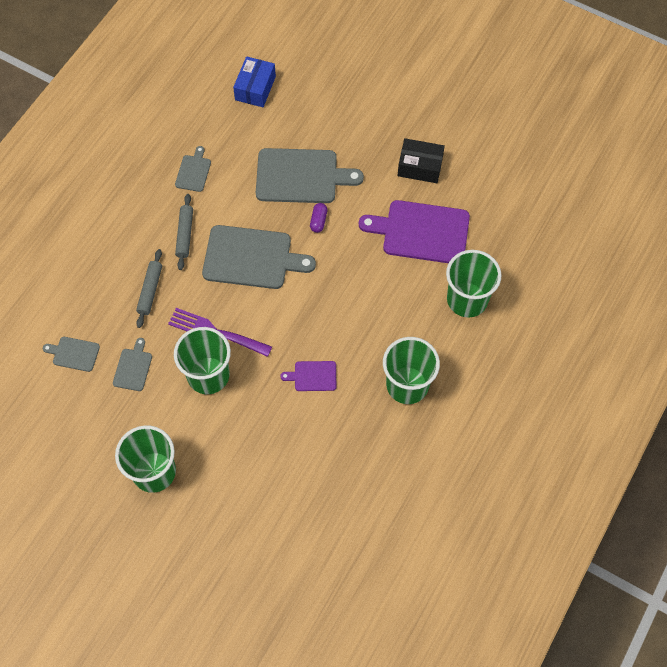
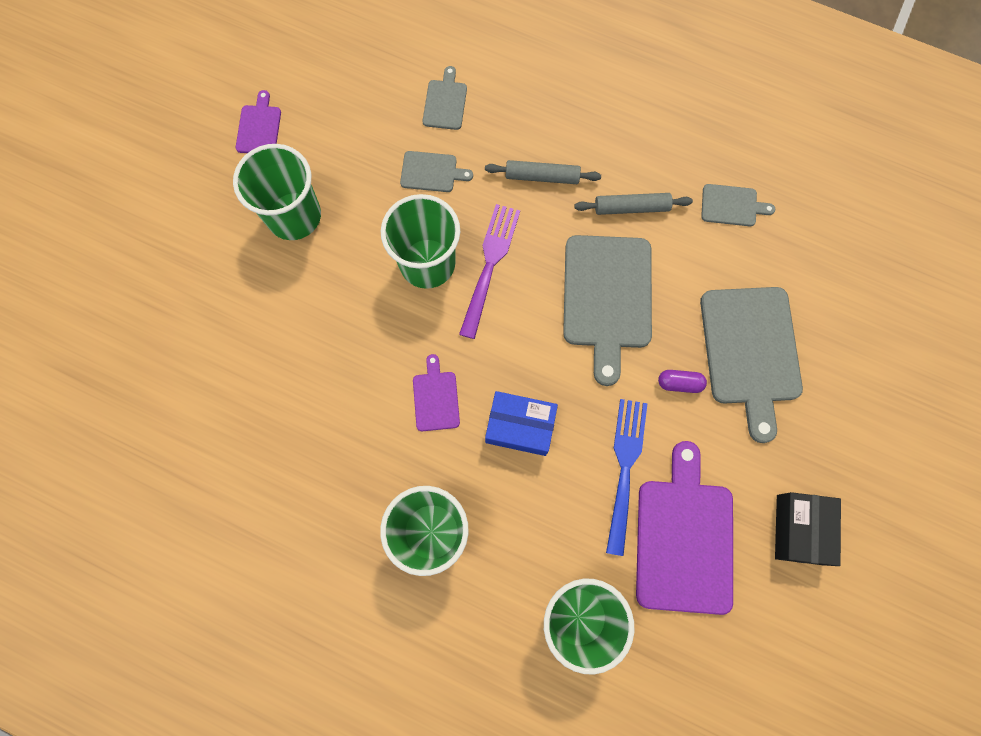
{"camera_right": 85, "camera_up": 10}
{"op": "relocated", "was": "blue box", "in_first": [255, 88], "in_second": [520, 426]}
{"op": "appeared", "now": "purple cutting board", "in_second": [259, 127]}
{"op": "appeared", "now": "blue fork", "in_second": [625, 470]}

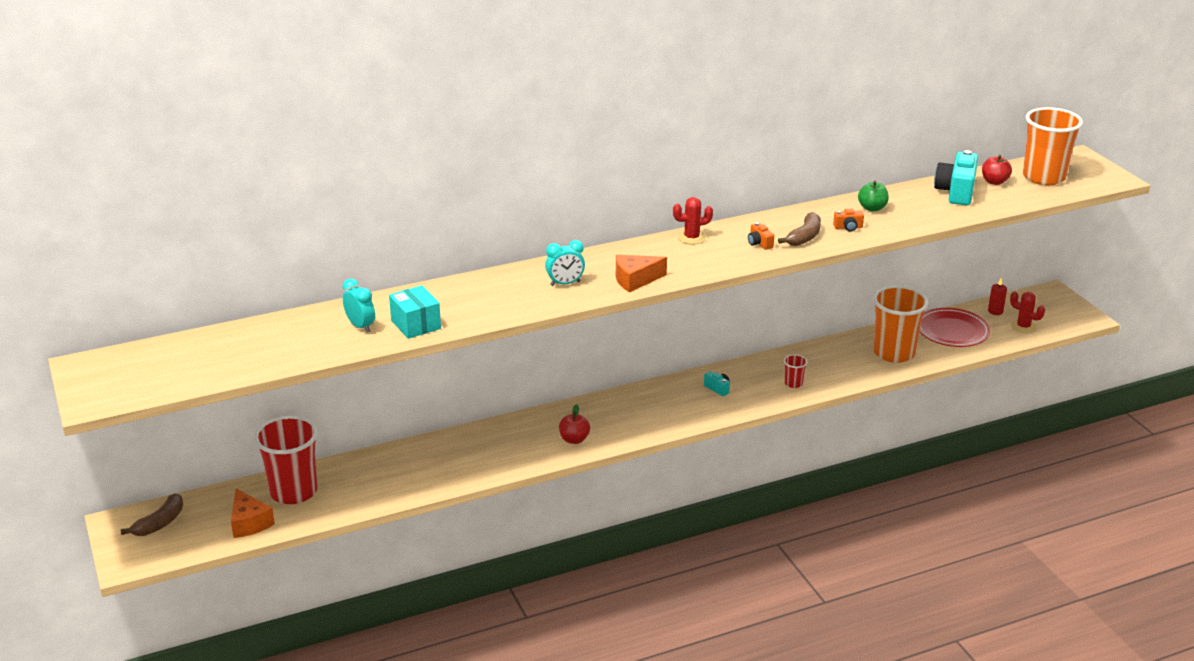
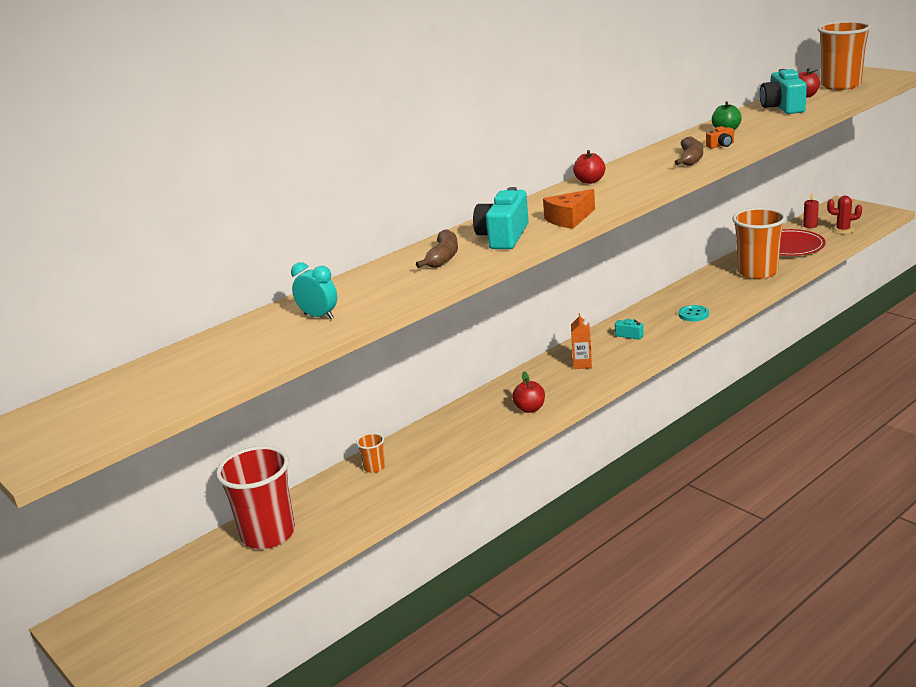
{"camera_right": -15, "camera_up": -5}
{"op": "relocated", "was": "brown banana", "in_first": [160, 523], "in_second": [443, 257]}
{"op": "missing", "was": "orange cheese", "in_first": [249, 523]}
{"op": "missing", "was": "turquoise box", "in_first": [416, 324]}
{"op": "exchanged", "was": "turquoise clock", "now": "turquoise camera", "in_first": [565, 283], "in_second": [503, 237]}
{"op": "exchanged", "was": "red cactus", "now": "red apple", "in_first": [692, 238], "in_second": [589, 181]}
{"op": "missing", "was": "orange camera", "in_first": [759, 243]}
{"op": "exchanged", "was": "red cup", "now": "turquoise button", "in_first": [793, 383], "in_second": [693, 314]}
{"op": "appeared", "now": "orange cup", "in_second": [374, 467]}
{"op": "appeared", "now": "orange carton", "in_second": [582, 364]}

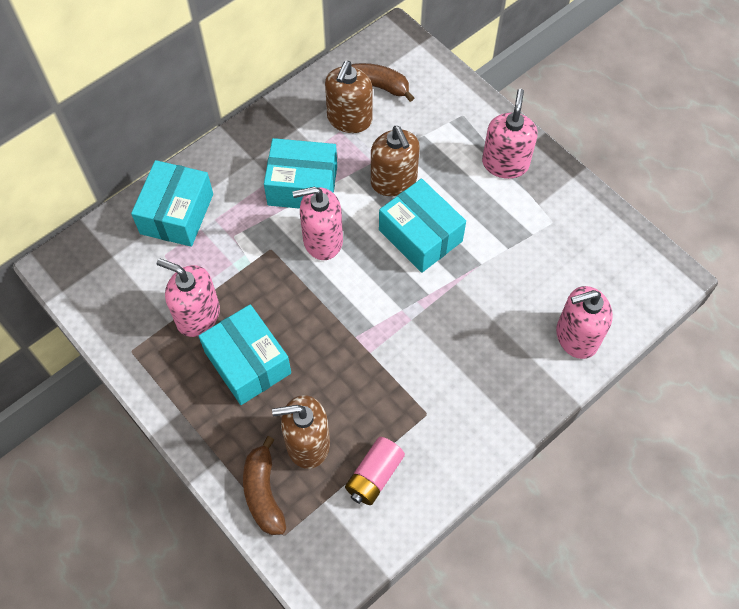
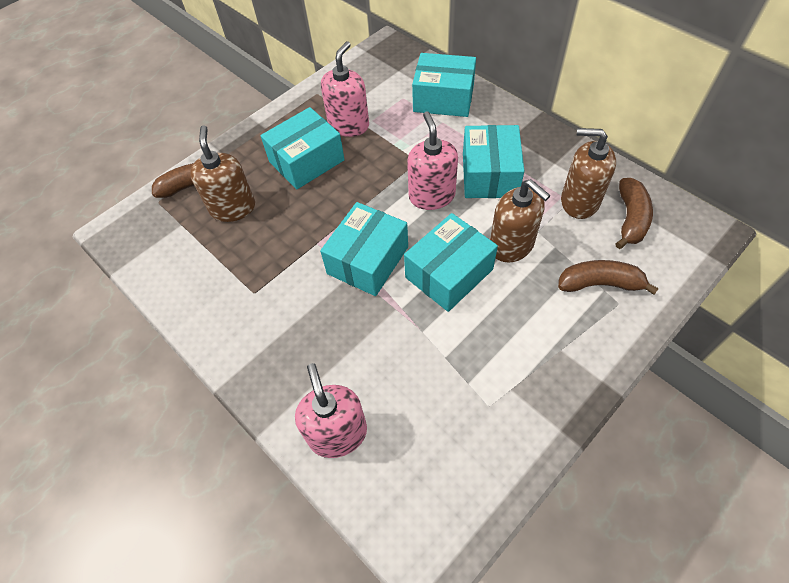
{"camera_right": 90, "camera_up": -5}
{"op": "missing", "was": "pink battery", "in_first": [374, 475]}
{"op": "spun", "was": "brown soap dispenser", "in_first": [394, 181], "in_second": [511, 245], "clockwise": -105}
{"op": "missing", "was": "pink soap dispenser", "in_first": [505, 163]}
{"op": "appeared", "now": "turquoise box", "in_second": [367, 260]}
{"op": "appeared", "now": "brown banana", "in_second": [599, 284]}

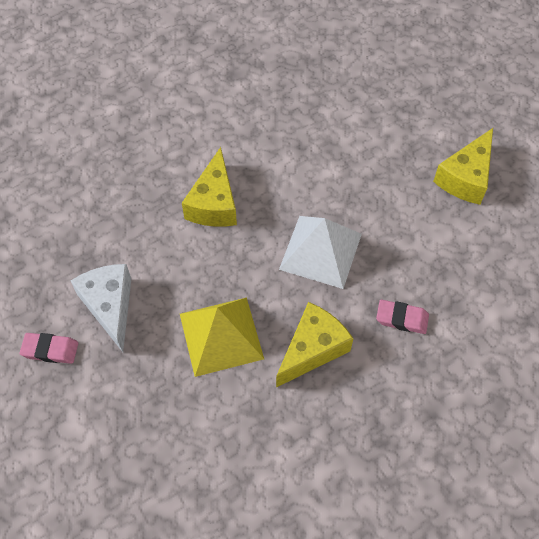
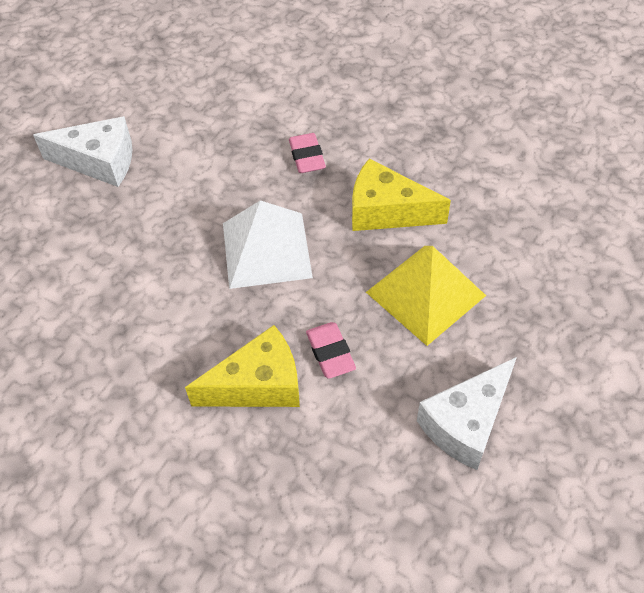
{"camera_right": -115, "camera_up": -5}
{"op": "relocated", "was": "pink eraser", "in_first": [50, 350], "in_second": [330, 353]}
{"op": "colour", "was": "yellow cheese", "now": "white cheese", "in_first": [465, 177], "in_second": [99, 162]}

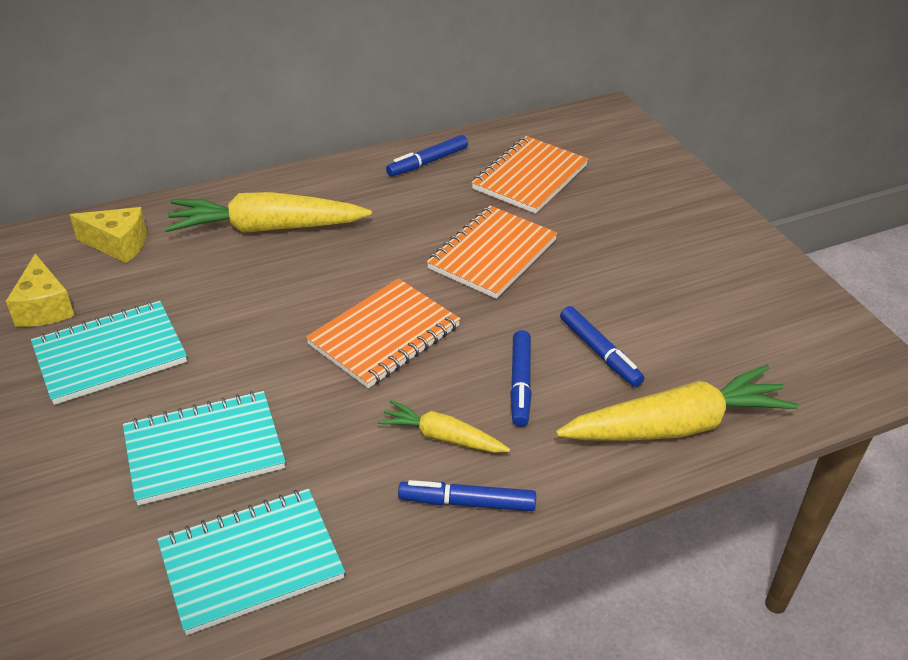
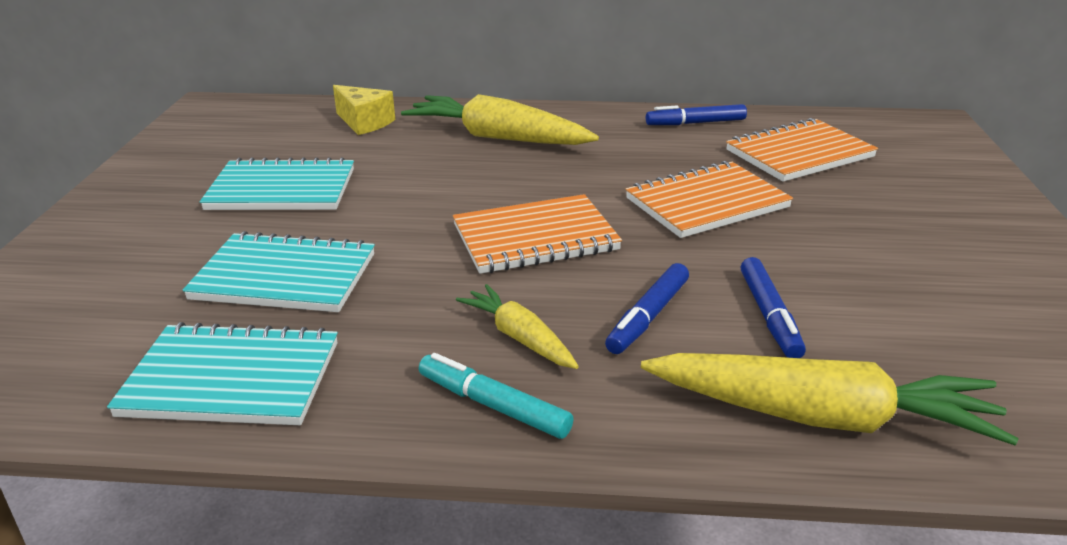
{"camera_right": 30, "camera_up": -10}
{"op": "missing", "was": "yellow cheese", "in_first": [44, 308]}
{"op": "colour", "was": "blue marker", "now": "turquoise marker", "in_first": [467, 502], "in_second": [493, 405]}

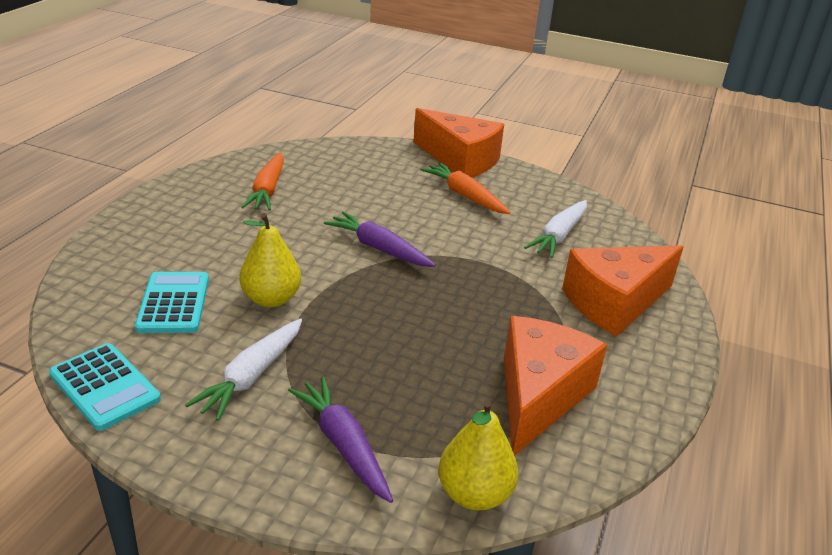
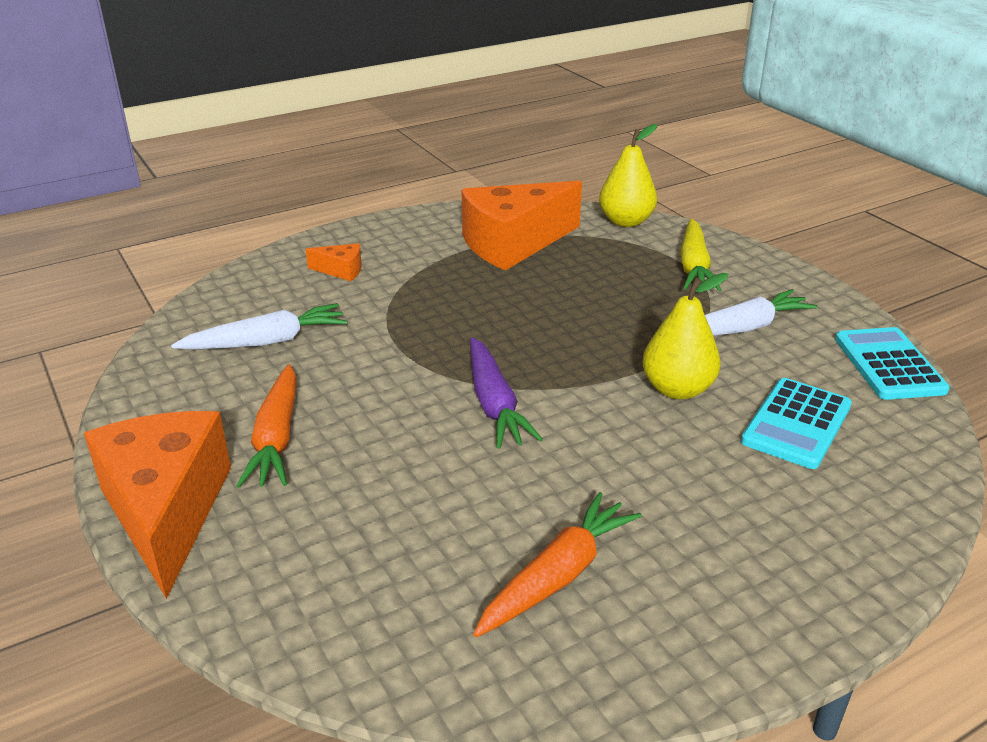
{"camera_right": -140, "camera_up": 0}
{"op": "colour", "was": "purple carrot", "now": "yellow carrot", "in_first": [343, 445], "in_second": [694, 266]}
{"op": "size", "was": "orange cheese", "in_first": [614, 303], "in_second": [341, 270], "ratio": 0.42}

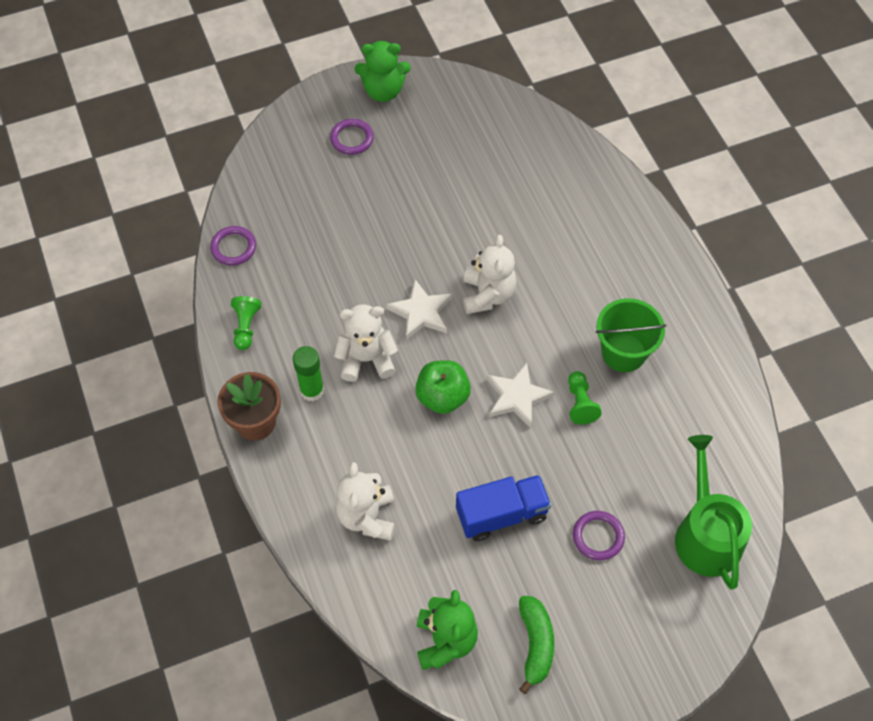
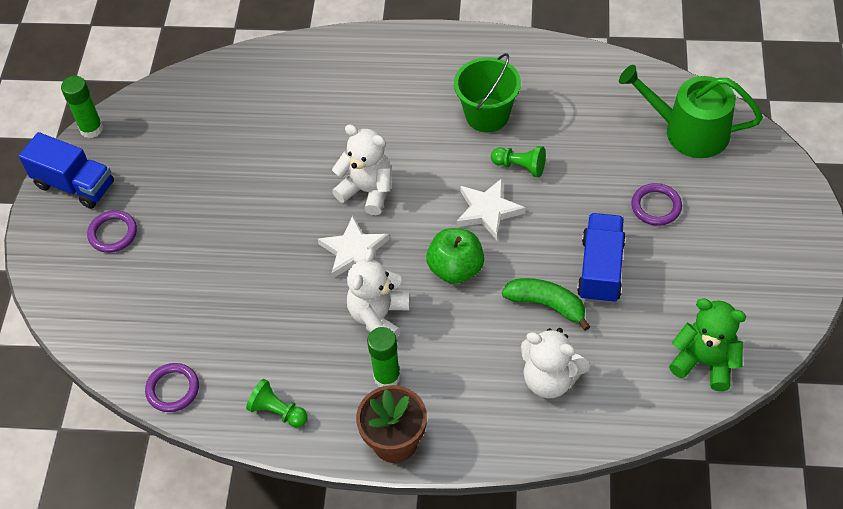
{"camera_right": -60, "camera_up": -5}
{"op": "exchanged", "was": "green teddy bear", "now": "blue truck", "in_first": [383, 91], "in_second": [74, 185]}
{"op": "relocated", "was": "green banana", "in_first": [535, 644], "in_second": [547, 305]}
{"op": "appeared", "now": "green glue stick", "in_second": [91, 129]}

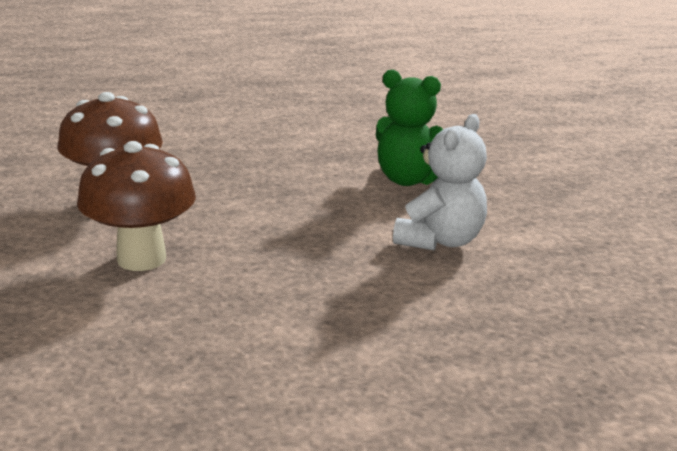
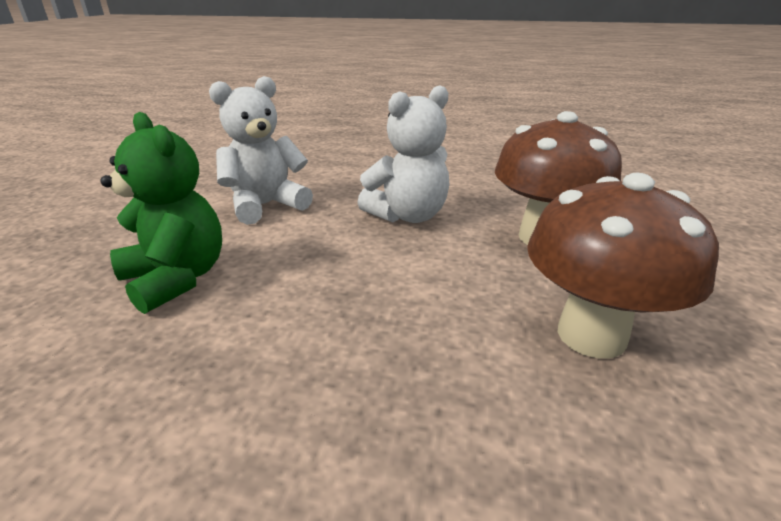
{"camera_right": -155, "camera_up": 5}
{"op": "appeared", "now": "white teddy bear", "in_second": [408, 215]}

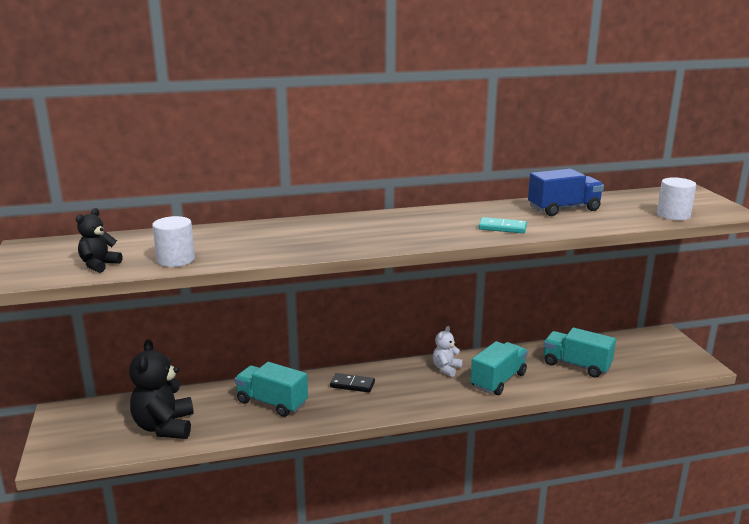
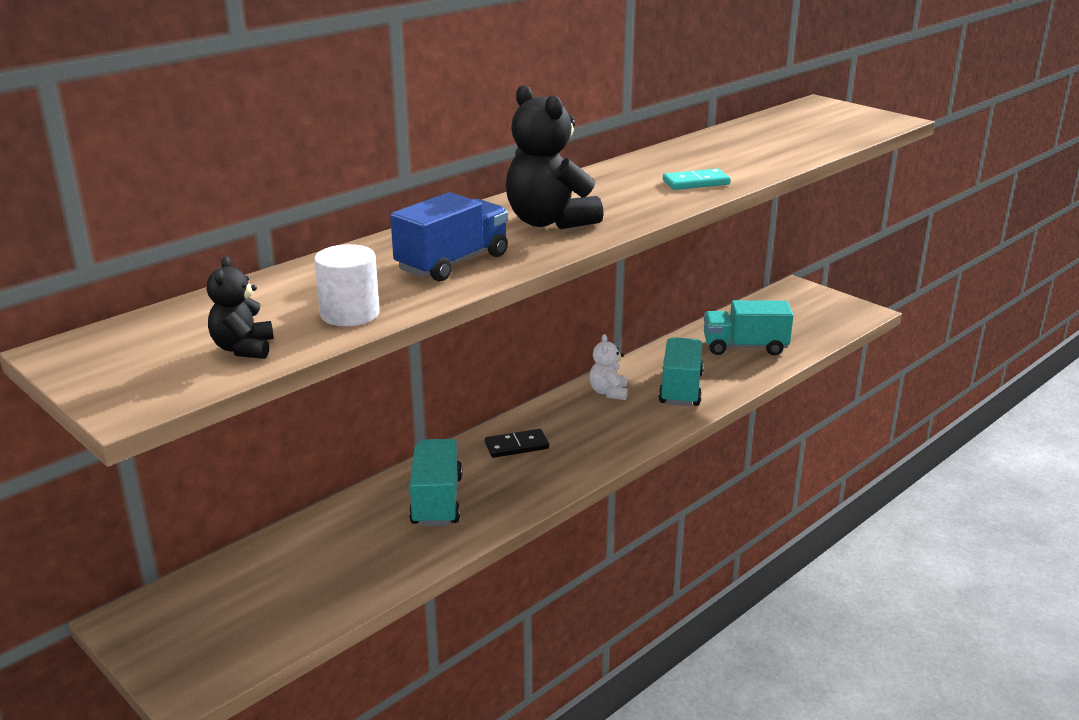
{"camera_right": -30, "camera_up": 5}
{"op": "relocated", "was": "black teddy bear", "in_first": [164, 427], "in_second": [549, 222]}
{"op": "spun", "was": "turquoise truck", "in_first": [272, 403], "in_second": [437, 501], "clockwise": 90}
{"op": "relocated", "was": "blue truck", "in_first": [563, 209], "in_second": [452, 263]}
{"op": "missing", "was": "white cylinder", "in_first": [673, 215]}

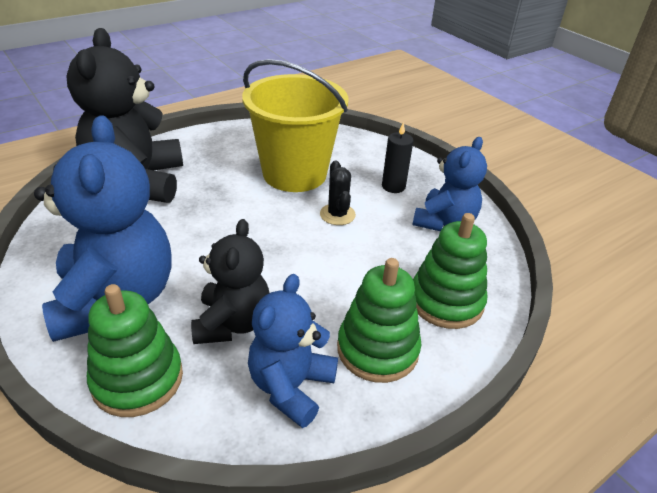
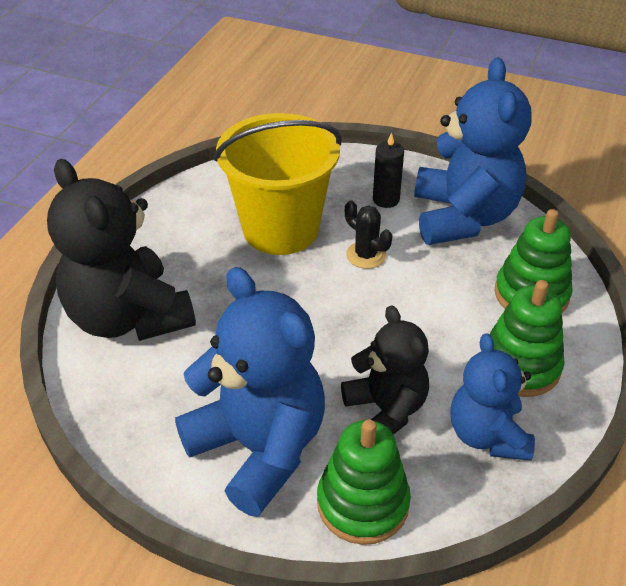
{"camera_right": -30, "camera_up": 5}
{"op": "size", "was": "blue teddy bear", "in_first": [444, 222], "in_second": [463, 217], "ratio": 1.63}

